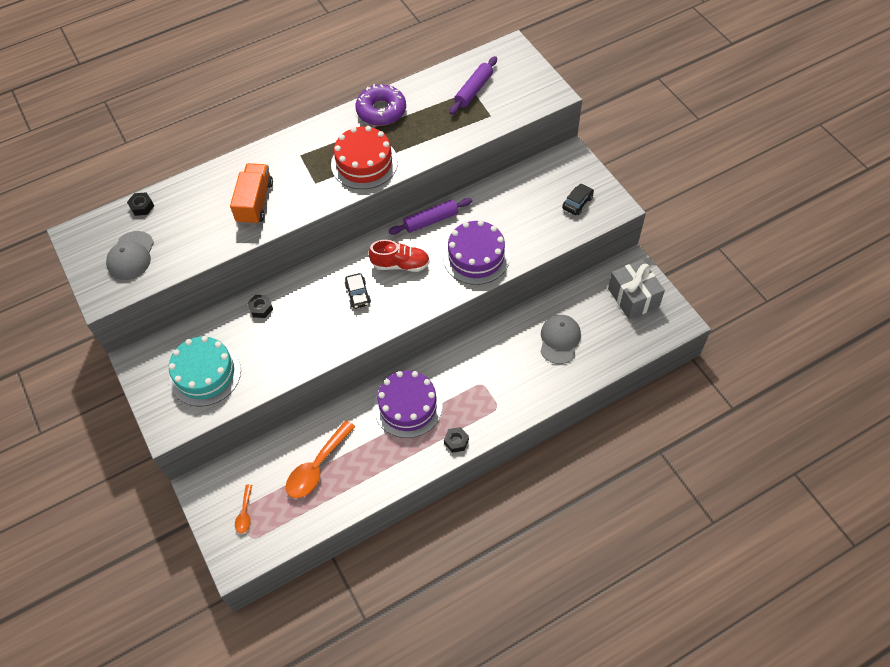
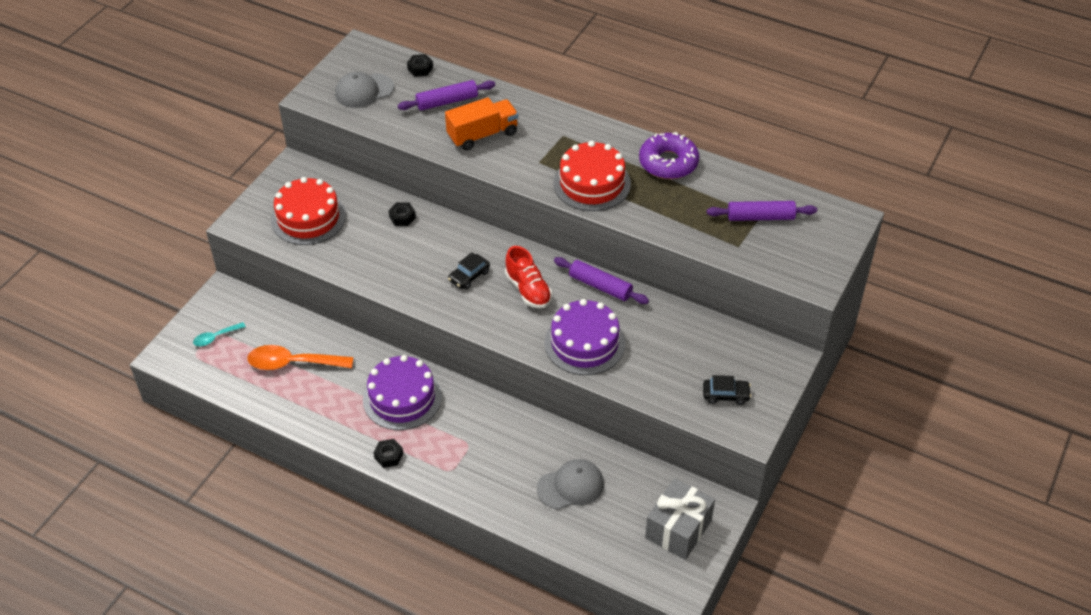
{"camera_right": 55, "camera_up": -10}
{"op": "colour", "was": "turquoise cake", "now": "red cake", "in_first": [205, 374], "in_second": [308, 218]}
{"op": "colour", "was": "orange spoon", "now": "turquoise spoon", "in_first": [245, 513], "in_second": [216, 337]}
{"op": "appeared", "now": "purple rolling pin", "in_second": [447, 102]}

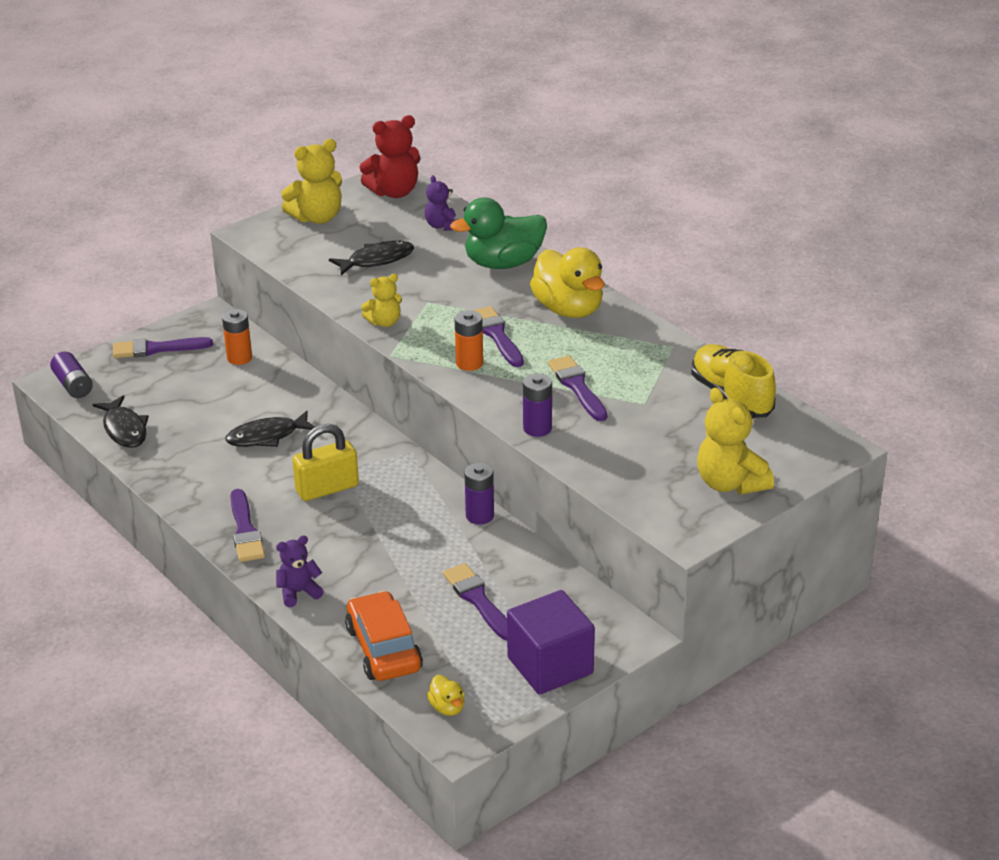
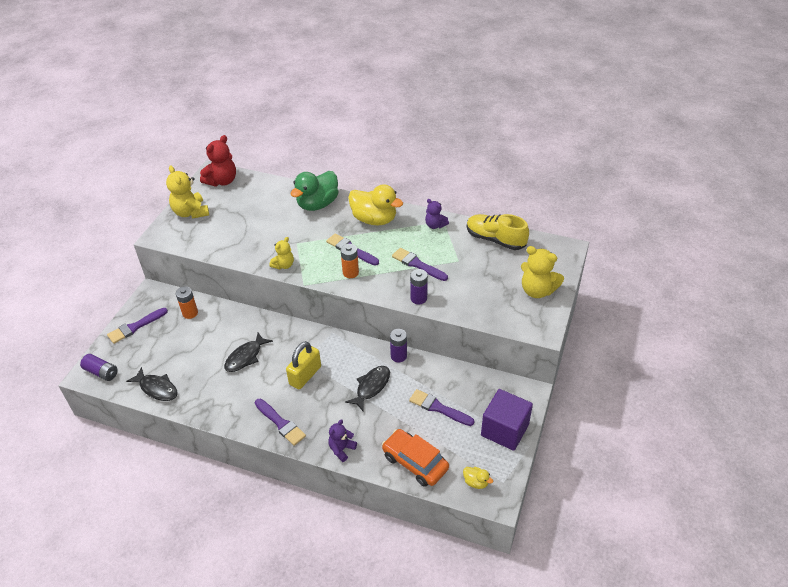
{"camera_right": -30, "camera_up": 10}
{"op": "spun", "was": "yellow teddy bear", "in_first": [317, 217], "in_second": [191, 212], "clockwise": 120}
{"op": "relocated", "was": "black fish", "in_first": [376, 260], "in_second": [371, 387]}
{"op": "relocated", "was": "purple teddy bear", "in_first": [442, 226], "in_second": [435, 225]}

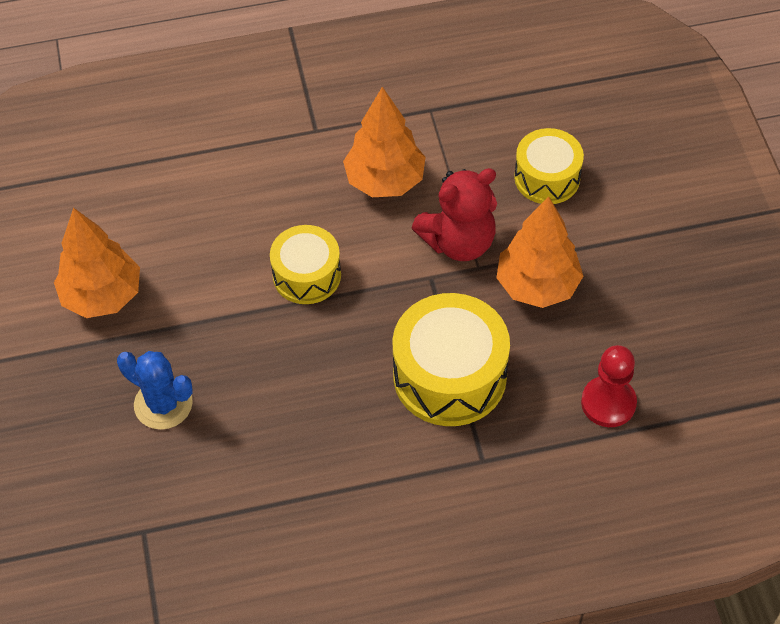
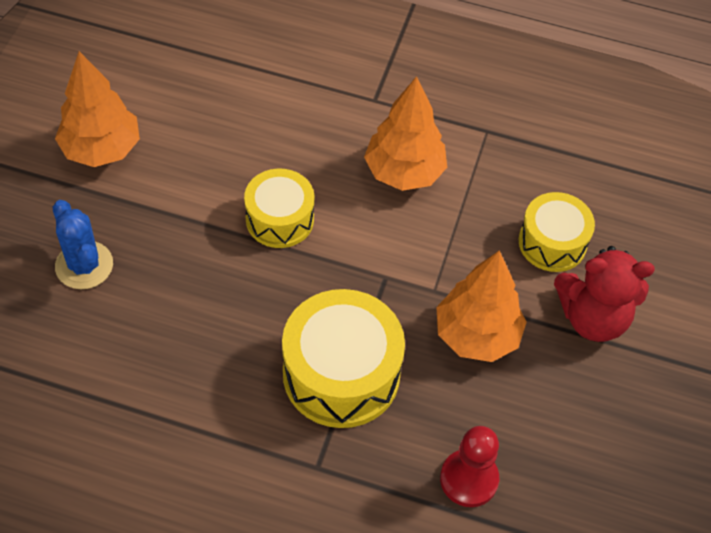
{"camera_right": 25, "camera_up": 0}
{"op": "relocated", "was": "red teddy bear", "in_first": [459, 242], "in_second": [592, 317]}

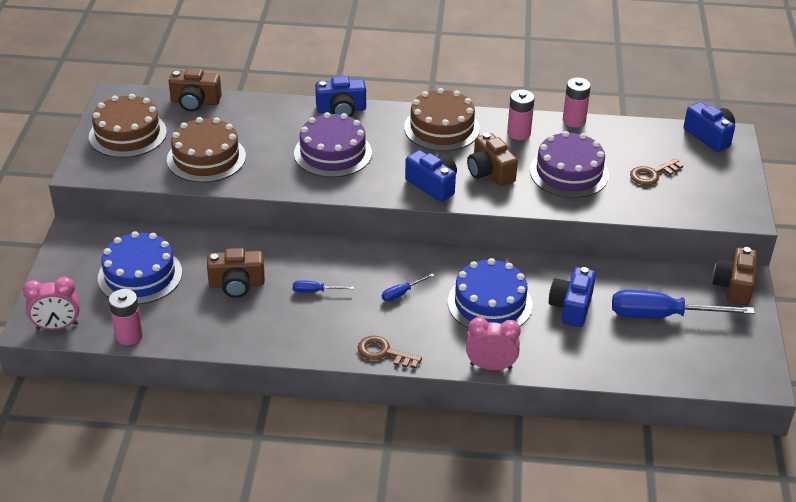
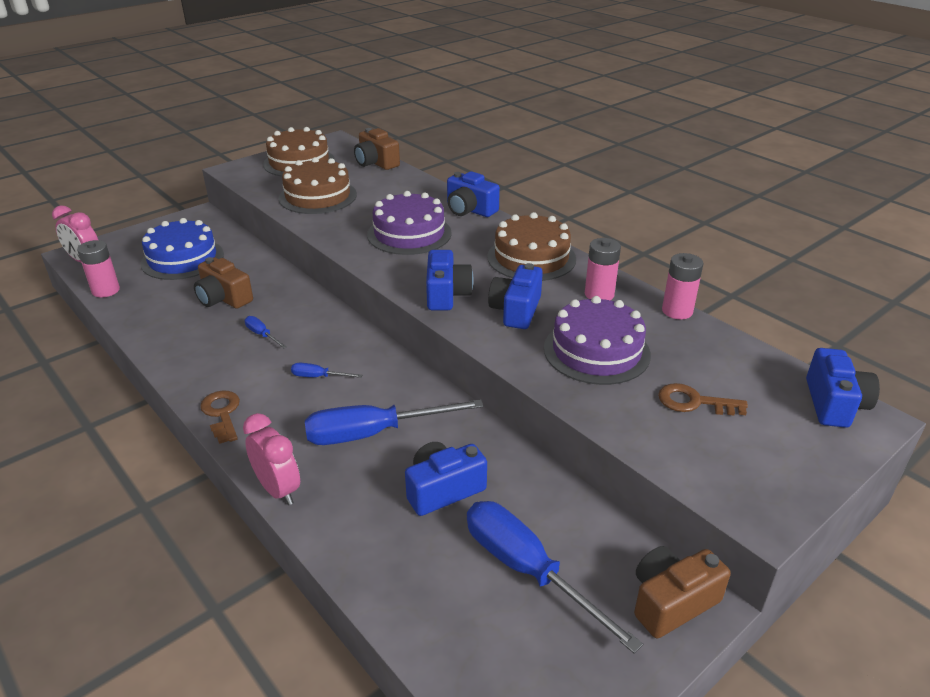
{"camera_right": 45, "camera_up": -5}
{"op": "exchanged", "was": "blue cake", "now": "blue screwdriver", "in_first": [489, 303], "in_second": [373, 433]}
{"op": "colour", "was": "brown camera", "now": "blue camera", "in_first": [490, 172], "in_second": [516, 310]}

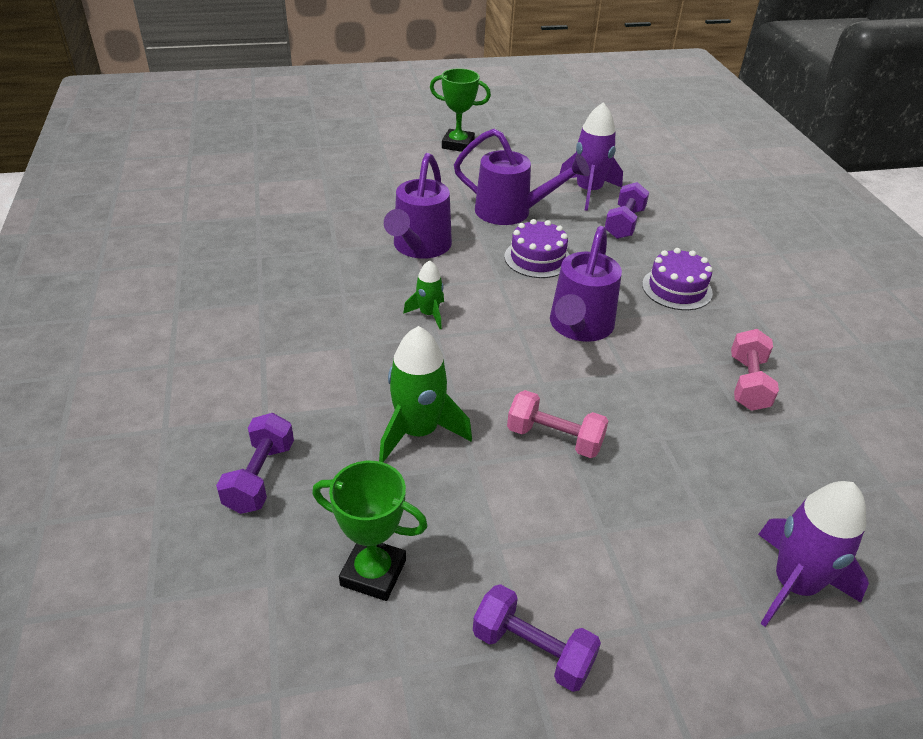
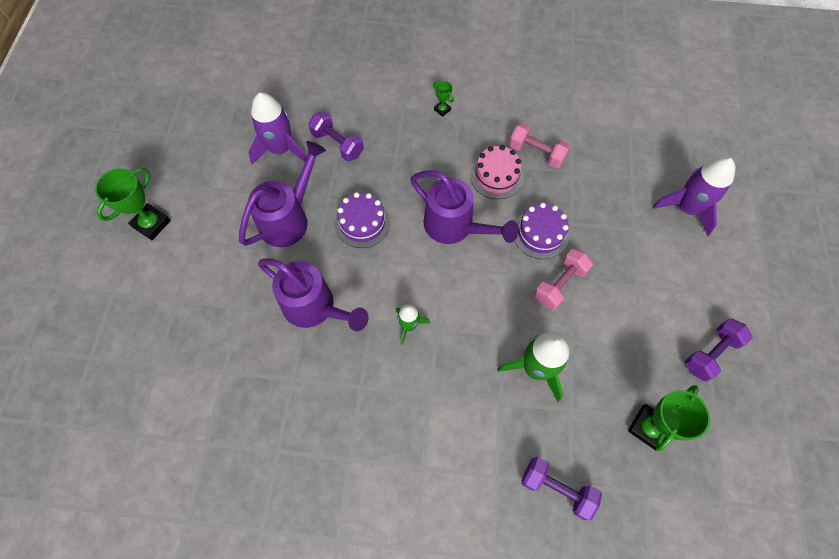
{"camera_right": -70, "camera_up": 25}
{"op": "relocated", "was": "purple cake", "in_first": [677, 289], "in_second": [540, 234]}
{"op": "appeared", "now": "green trophy", "in_second": [442, 110]}
{"op": "appeared", "now": "pink cake", "in_second": [496, 176]}

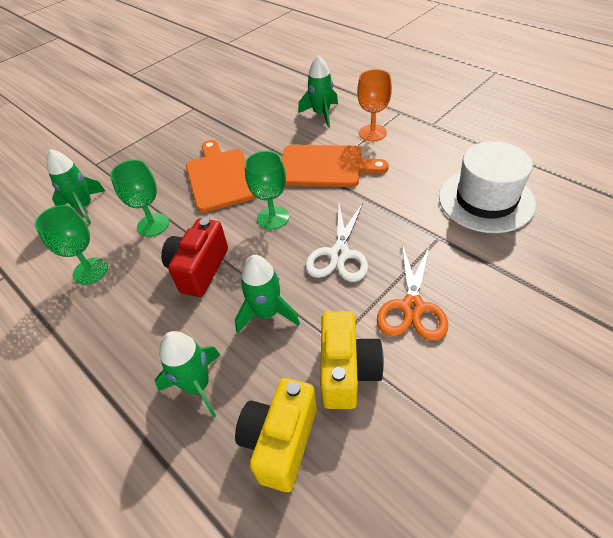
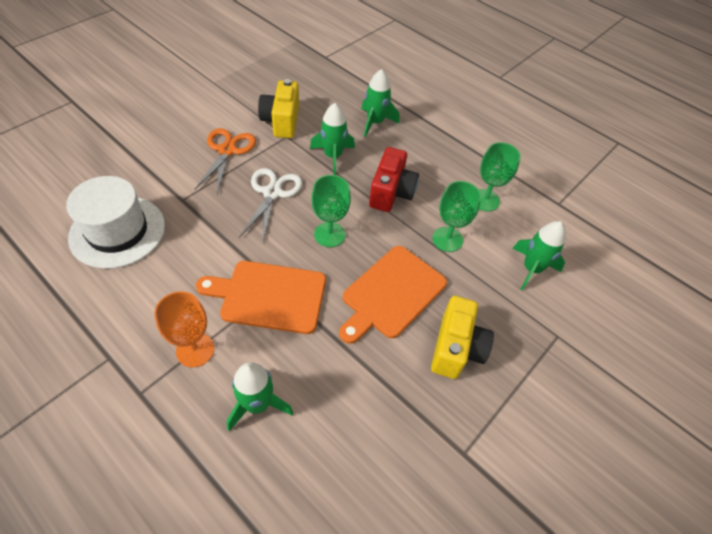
{"camera_right": 170, "camera_up": 5}
{"op": "spun", "was": "orange cutting board", "in_first": [220, 177], "in_second": [391, 293], "clockwise": 60}
{"op": "relocated", "was": "yellow camera", "in_first": [280, 441], "in_second": [456, 348]}

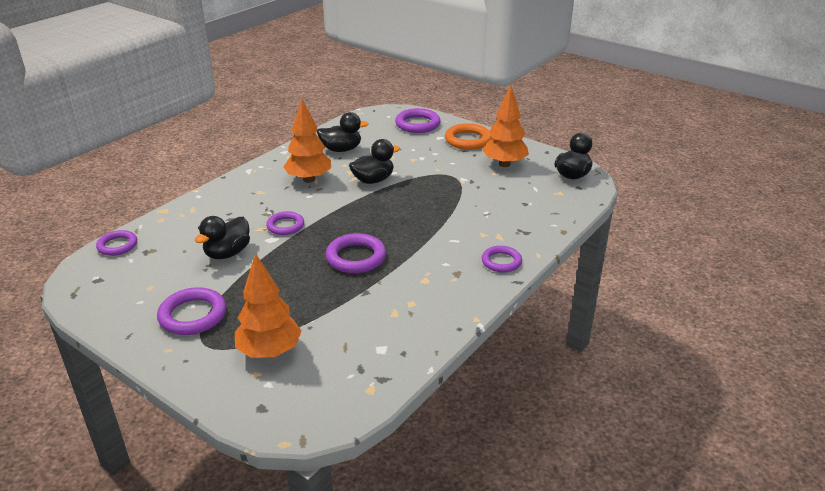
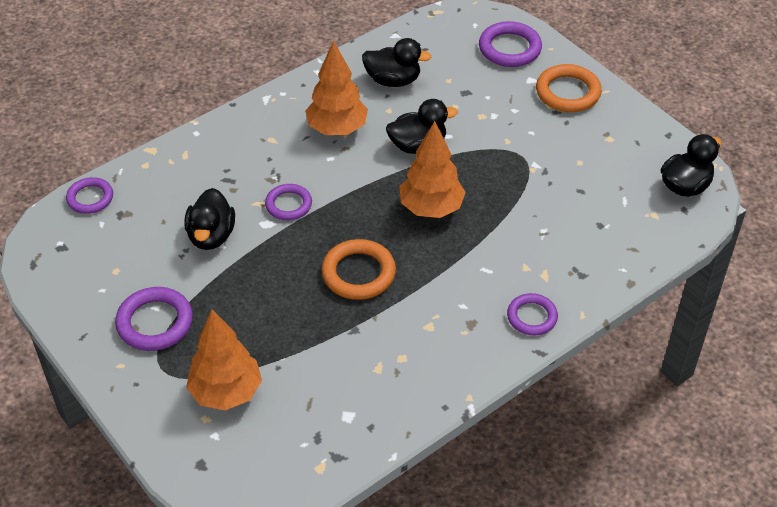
{"camera_right": 15, "camera_up": 15}
{"op": "spun", "was": "black duck", "in_first": [227, 253], "in_second": [211, 236], "clockwise": -45}
{"op": "colour", "was": "purple ring", "now": "orange ring", "in_first": [356, 257], "in_second": [358, 273]}
{"op": "relocated", "was": "orange tree", "in_first": [504, 164], "in_second": [431, 208]}

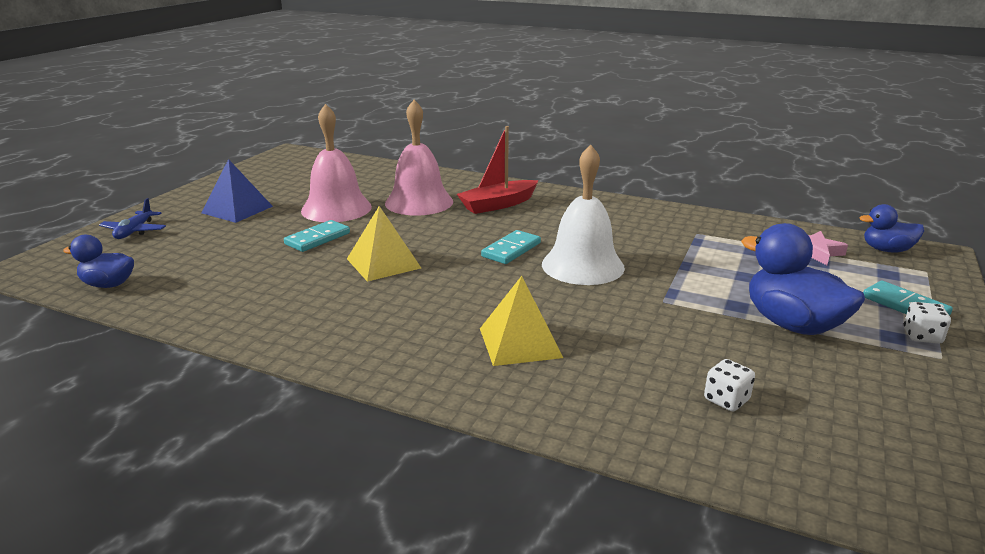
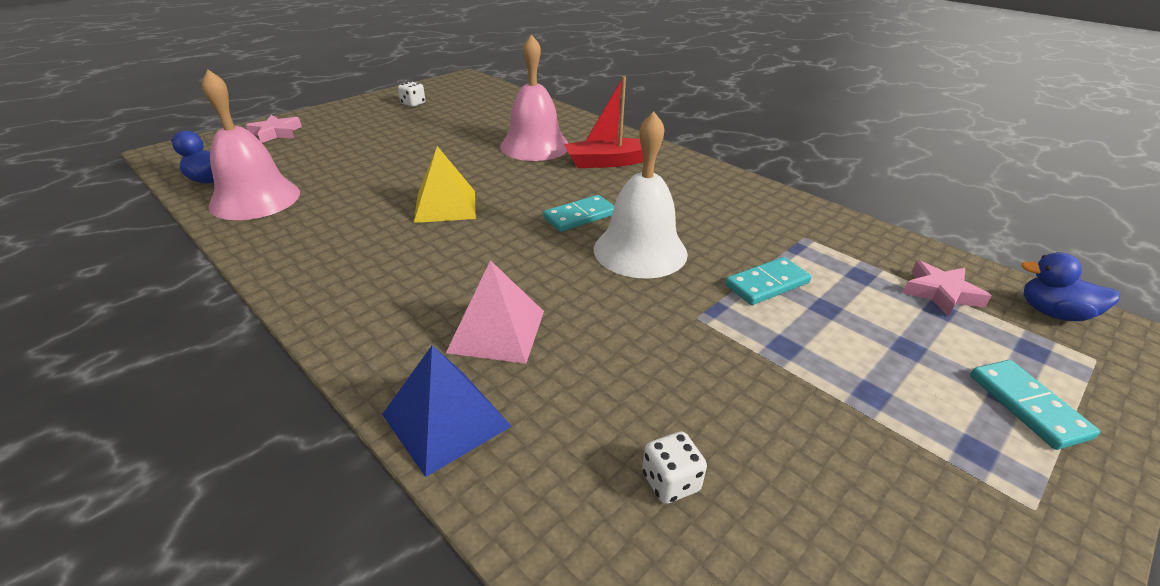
{"camera_right": 20, "camera_up": 10}
{"op": "exchanged", "was": "blue plane", "now": "pink star", "in_first": [134, 231], "in_second": [276, 133]}
{"op": "relocated", "was": "blue pyramid", "in_first": [237, 209], "in_second": [446, 420]}
{"op": "relocated", "was": "turquoise domino", "in_first": [317, 239], "in_second": [767, 284]}
{"op": "relocated", "was": "pink bell", "in_first": [336, 208], "in_second": [255, 199]}
{"op": "colour", "was": "yellow pyramid", "now": "pink pyramid", "in_first": [520, 342], "in_second": [497, 331]}
{"op": "missing", "was": "blue duck", "in_first": [792, 324]}
{"op": "relocated", "was": "white dice", "in_first": [922, 336], "in_second": [413, 104]}

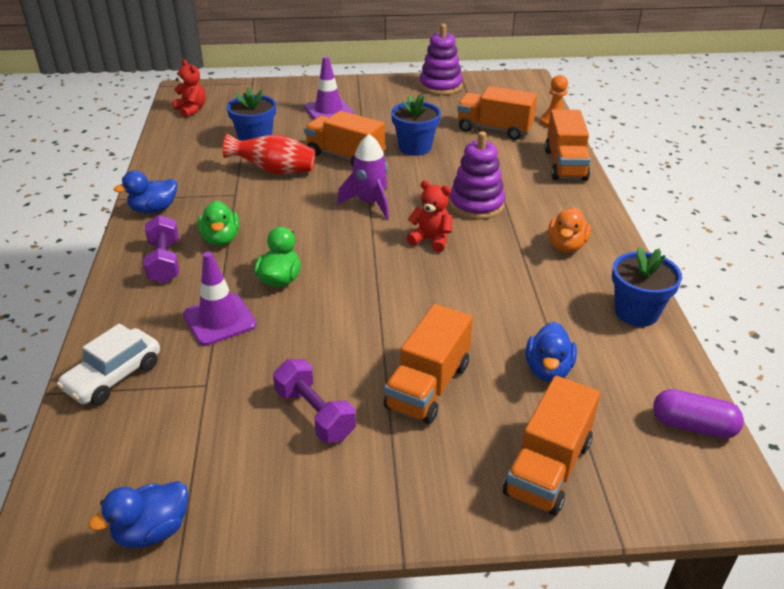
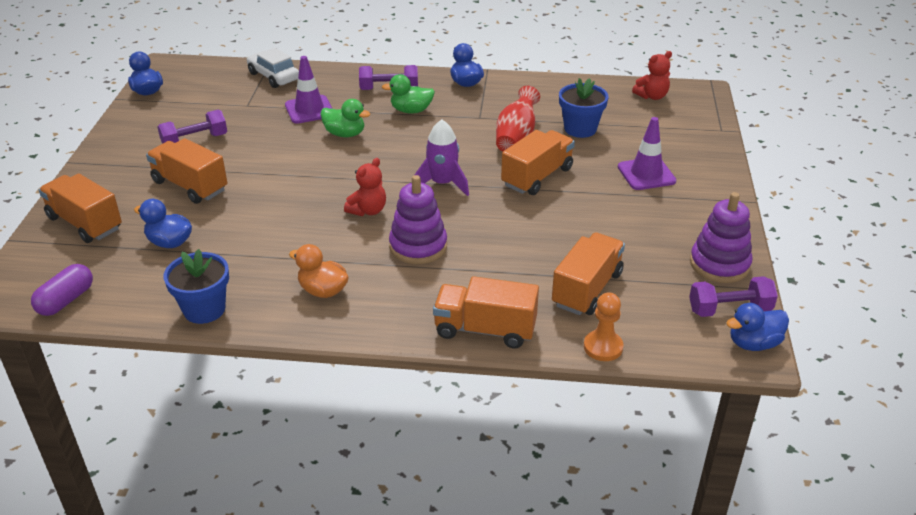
{"camera_right": 100, "camera_up": 0}
{"op": "missing", "was": "blue flower pot", "in_first": [415, 147]}
{"op": "appeared", "now": "purple dumbbell", "in_second": [729, 309]}
{"op": "appeared", "now": "blue duck", "in_second": [753, 343]}

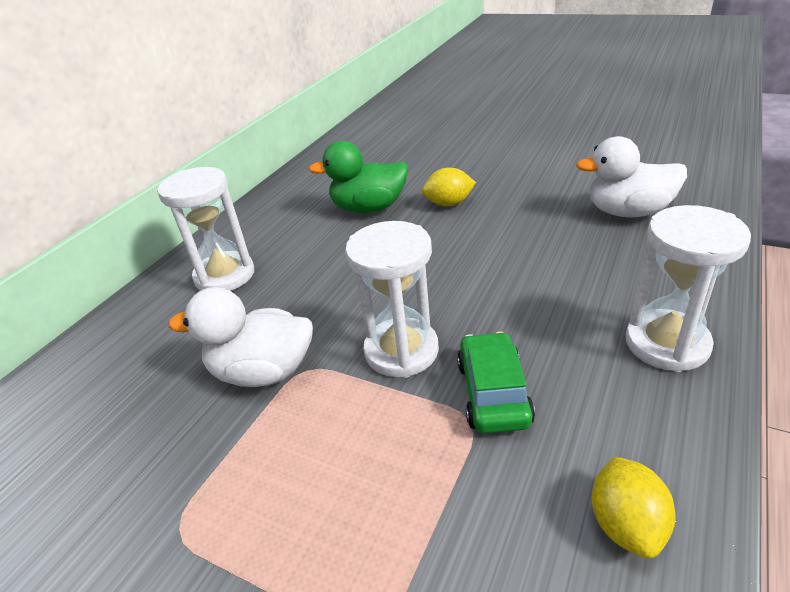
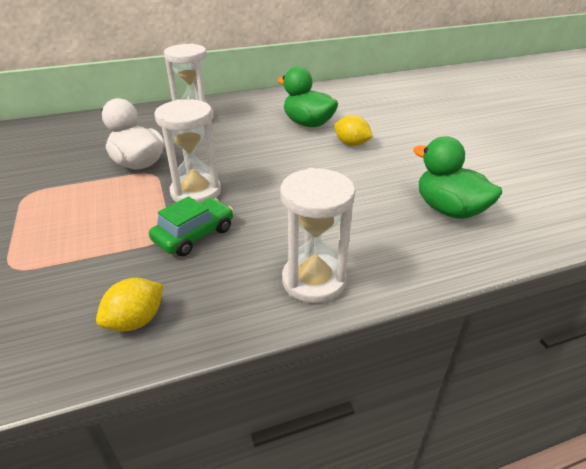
{"camera_right": 40, "camera_up": 0}
{"op": "colour", "was": "white duck", "now": "green duck", "in_first": [628, 212], "in_second": [449, 210]}

